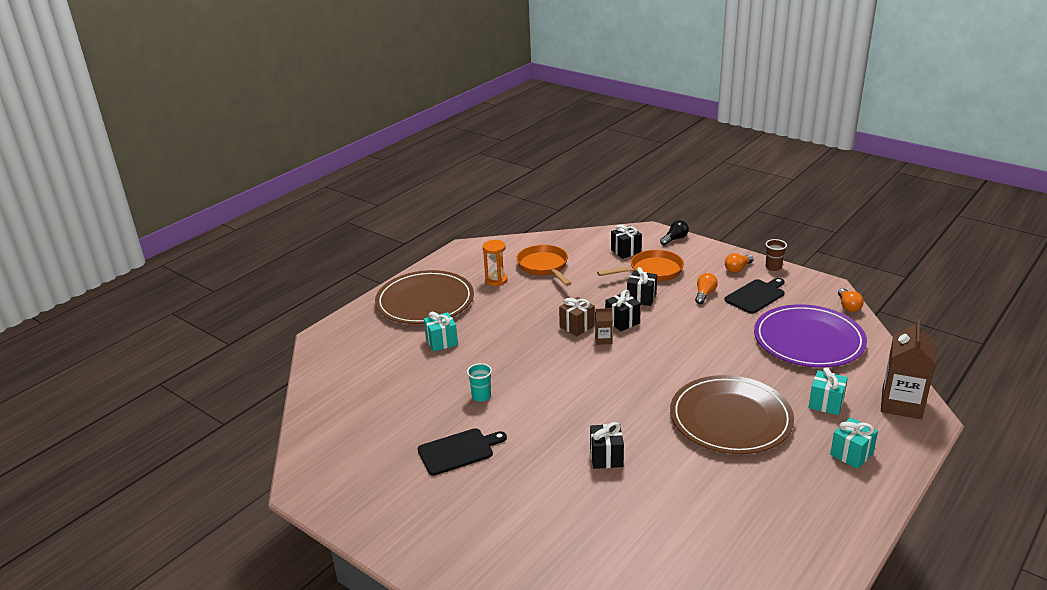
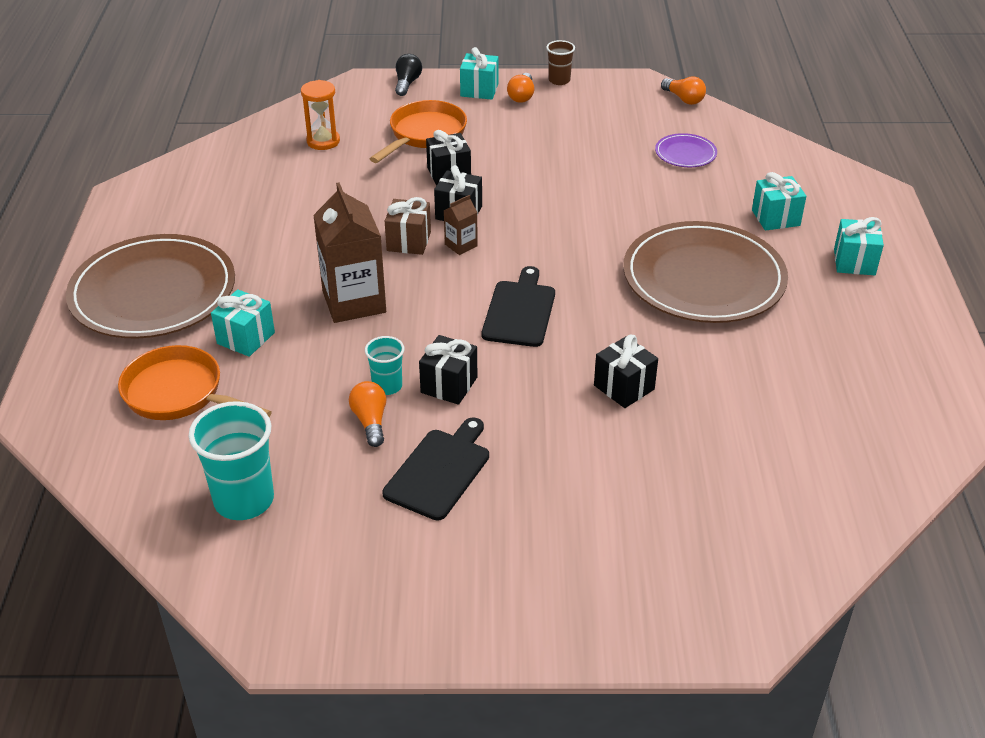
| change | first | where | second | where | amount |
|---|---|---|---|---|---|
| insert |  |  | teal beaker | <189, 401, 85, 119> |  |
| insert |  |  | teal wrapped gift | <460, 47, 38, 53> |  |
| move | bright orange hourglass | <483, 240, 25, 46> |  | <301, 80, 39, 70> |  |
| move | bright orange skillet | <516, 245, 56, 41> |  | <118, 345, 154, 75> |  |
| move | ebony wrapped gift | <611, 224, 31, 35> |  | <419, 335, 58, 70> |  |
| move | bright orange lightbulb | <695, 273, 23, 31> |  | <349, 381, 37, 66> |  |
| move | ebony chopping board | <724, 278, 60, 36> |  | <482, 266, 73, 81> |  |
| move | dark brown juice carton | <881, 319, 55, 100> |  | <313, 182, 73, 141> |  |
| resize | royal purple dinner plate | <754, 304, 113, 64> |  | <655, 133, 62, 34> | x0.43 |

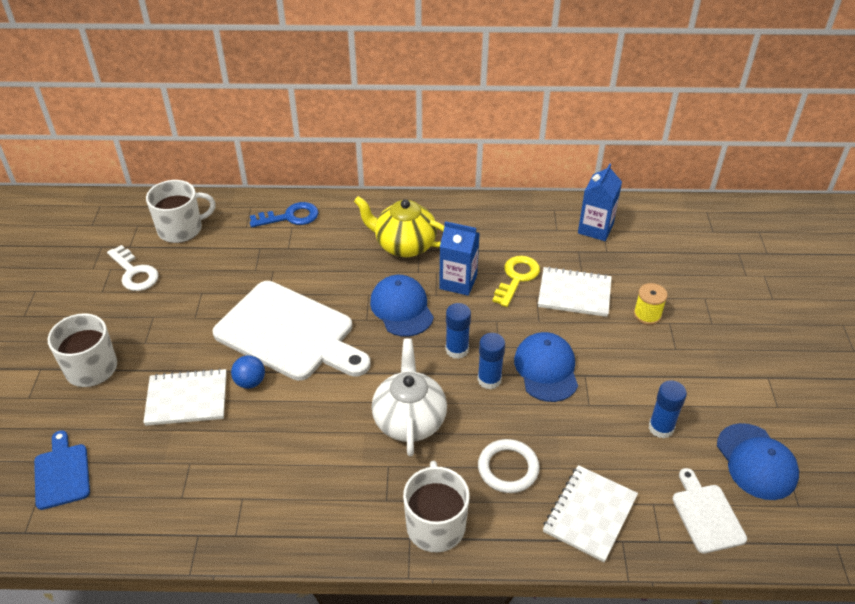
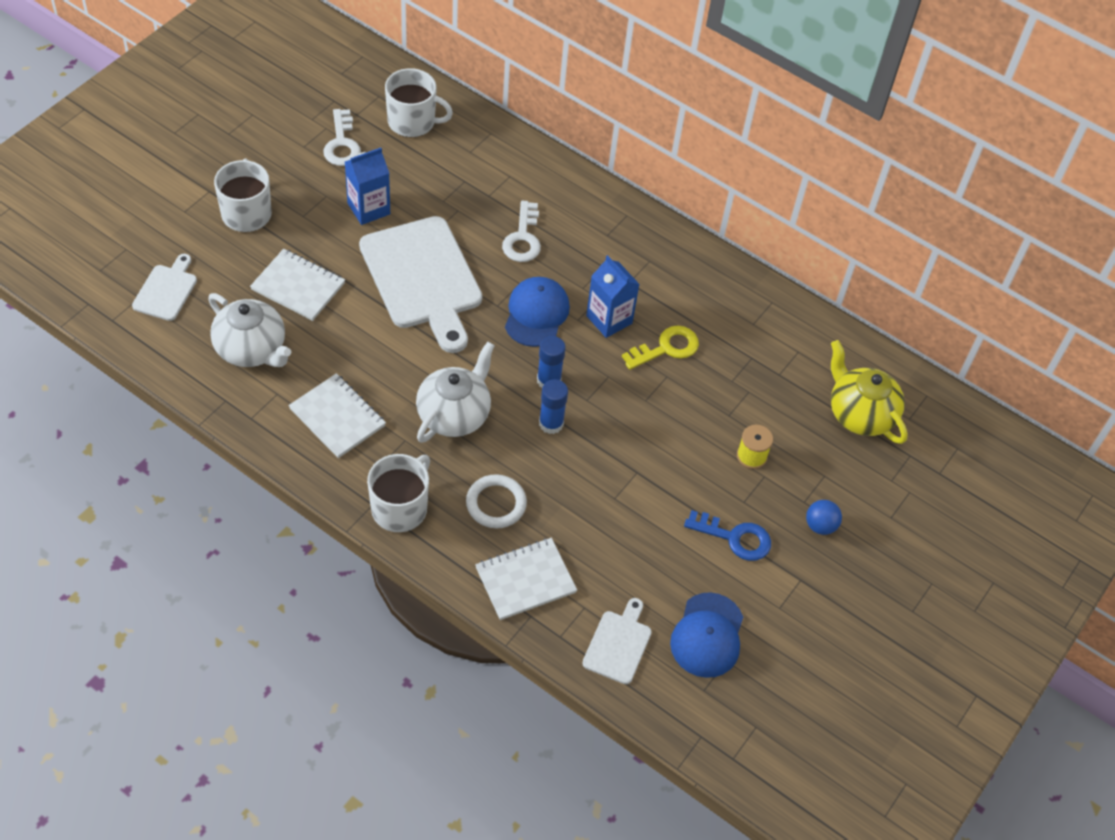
| change | first | where | second | where | amount |
|---|---|---|---|---|---|
| delete | royal blue baseball cap | <514, 332, 64, 70> |  |  |  |
| delete | royal blue glue | <649, 380, 38, 59> |  |  |  |
| insert |  |  | pure white china teapot | <208, 293, 83, 74> |  |
| insert |  |  | pure white key | <502, 201, 39, 61> |  |
| move | royal blue ball | <231, 355, 34, 34> |  | <806, 500, 36, 35> |  |
| move | royal blue key | <250, 202, 69, 25> |  | <684, 510, 87, 51> |  |
| move | yellow china teapot | <354, 196, 90, 61> |  | <831, 340, 77, 104> |  |
| move | pure white notebook | <538, 267, 74, 50> |  | <288, 373, 98, 85> |  |
| move | royal blue juice carton | <578, 163, 44, 78> |  | <345, 148, 45, 77> |  |
| recolor | royal blue chopping board | <34, 430, 56, 80> | pure white chopping board | <132, 254, 65, 67> |  |

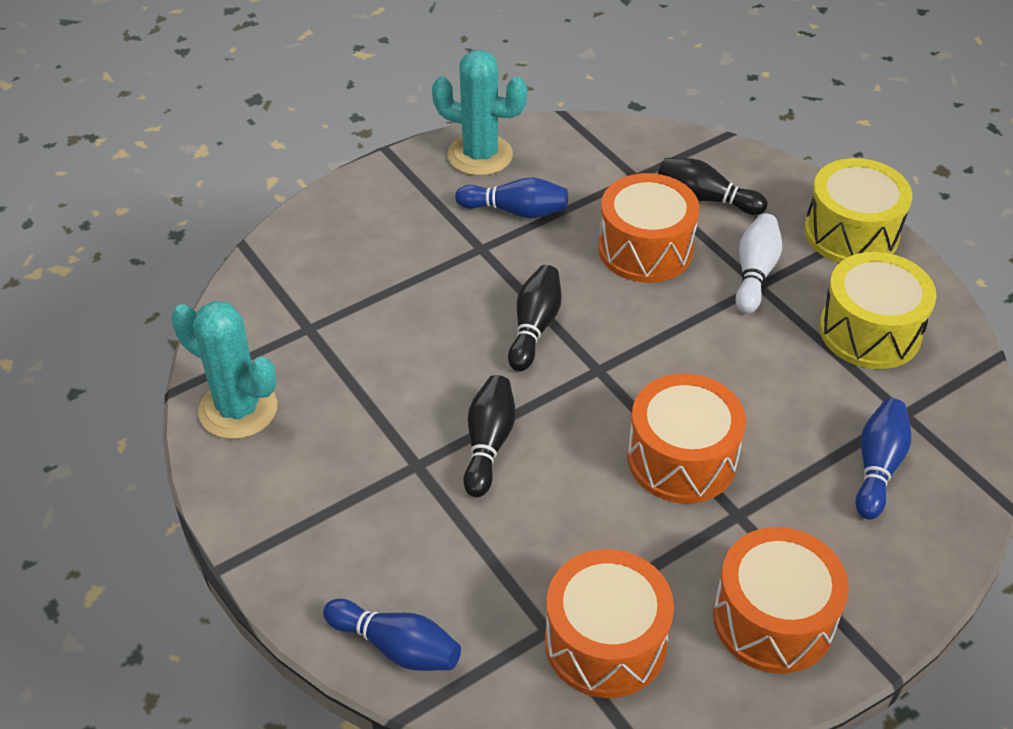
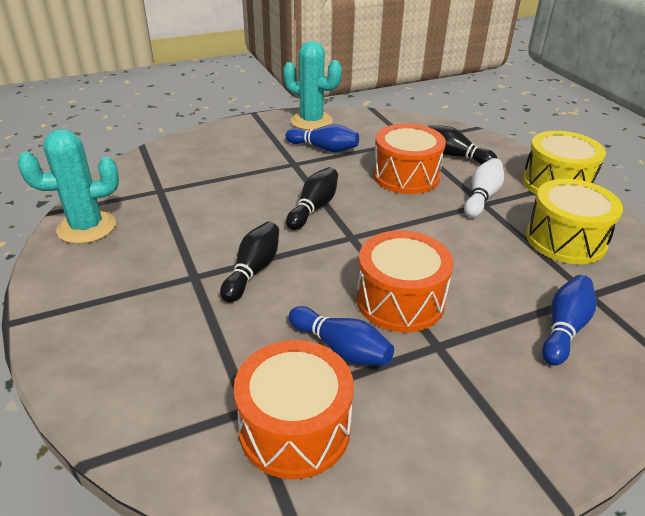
| change | first | where | second | where | amount |
|---|---|---|---|---|---|
| delete | bright orange toy drum | <713, 527, 136, 147> |  |  |  |
| move | royal blue bowling pin | <323, 599, 138, 72> |  | <289, 306, 105, 60> |  |
| rotate | teal saguaro cactus | <171, 301, 106, 138> |  | <18, 129, 101, 115> | 60 degrees counterclockwise |

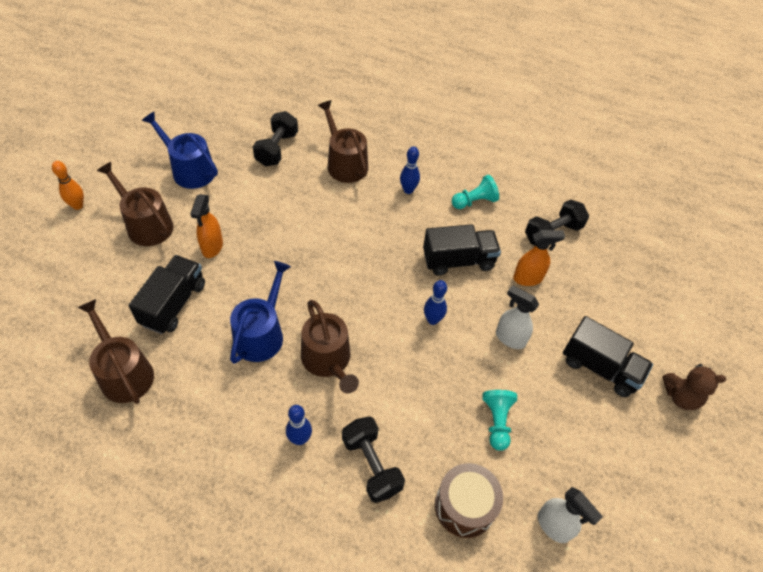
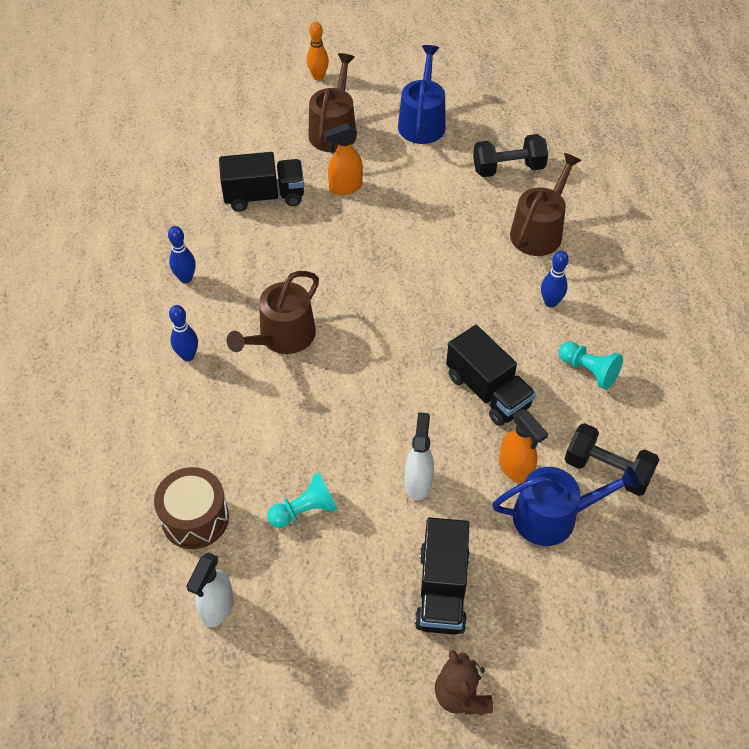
| change | first | where | second | where | amount |
|---|---|---|---|---|---|
| delete | dark brown sprinkling can | <77, 299, 77, 105> |  |  |  |
| delete | ebony free weight | <342, 416, 63, 87> |  |  |  |
| move | royal blue sprinkling can | <230, 261, 61, 103> |  | <492, 466, 148, 80> |  |
| move | royal blue bowling pin | <424, 280, 23, 45> |  | <168, 226, 28, 57> |  |

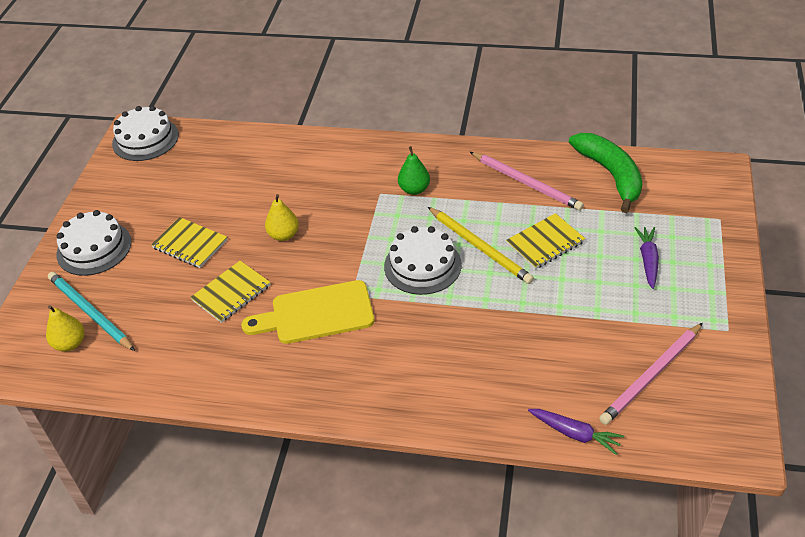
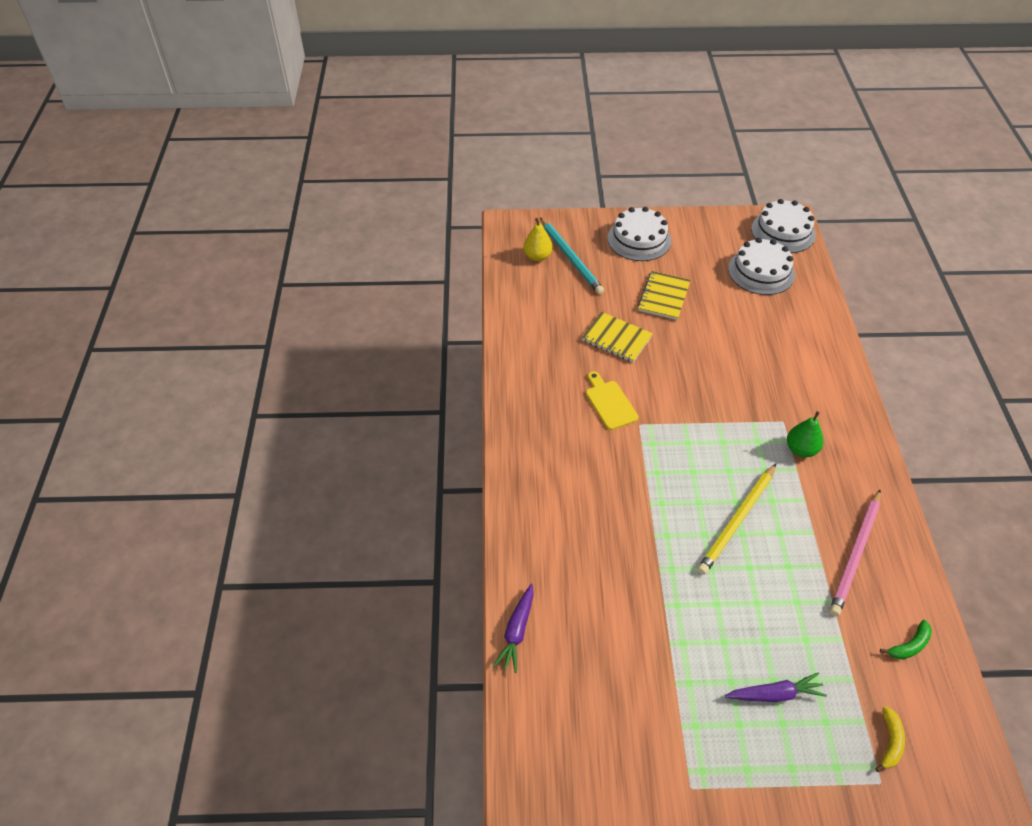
| change | first | where | second | where | amount |
|---|---|---|---|---|---|
| delete | yellow pear fruit | <265, 194, 34, 47> |  |  |  |
| delete | yellow notebook | <506, 213, 79, 56> |  |  |  |
| delete | pink lead pencil | <599, 323, 104, 102> |  |  |  |
| insert |  |  | yellow toy banana | <875, 706, 30, 66> |  |
| move | pure white cake | <384, 226, 78, 69> |  | <728, 238, 67, 57> |  |
| rotate | teal lead pencil | <48, 272, 87, 79> |  | <540, 218, 64, 76> | 120 degrees clockwise |
| resize | yellow chopping board | <241, 280, 133, 64> |  | <586, 371, 53, 59> | x0.61 |
| resize | green toy banana | <569, 133, 73, 80> |  | <880, 620, 52, 39> | x0.42 |

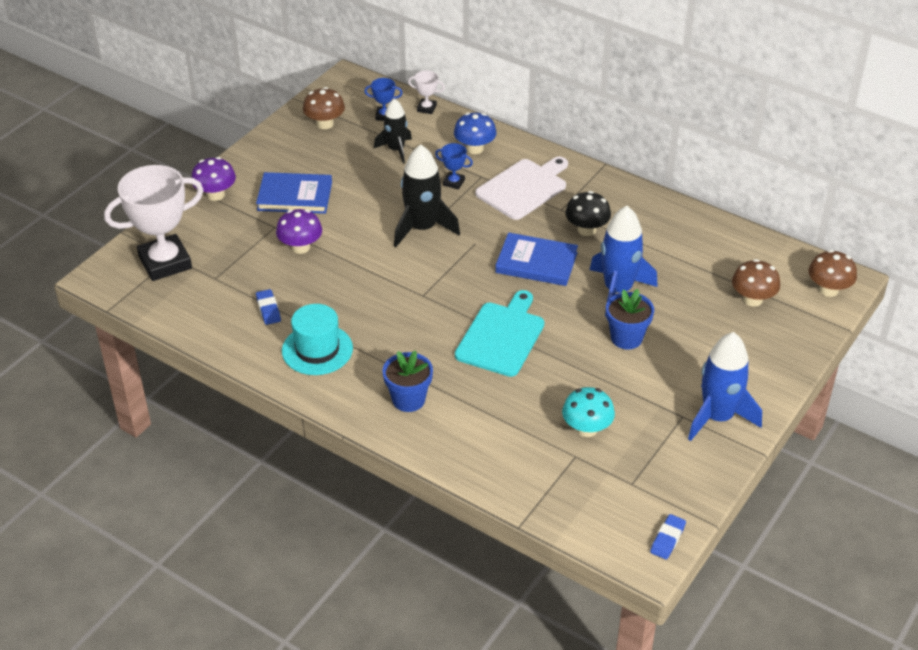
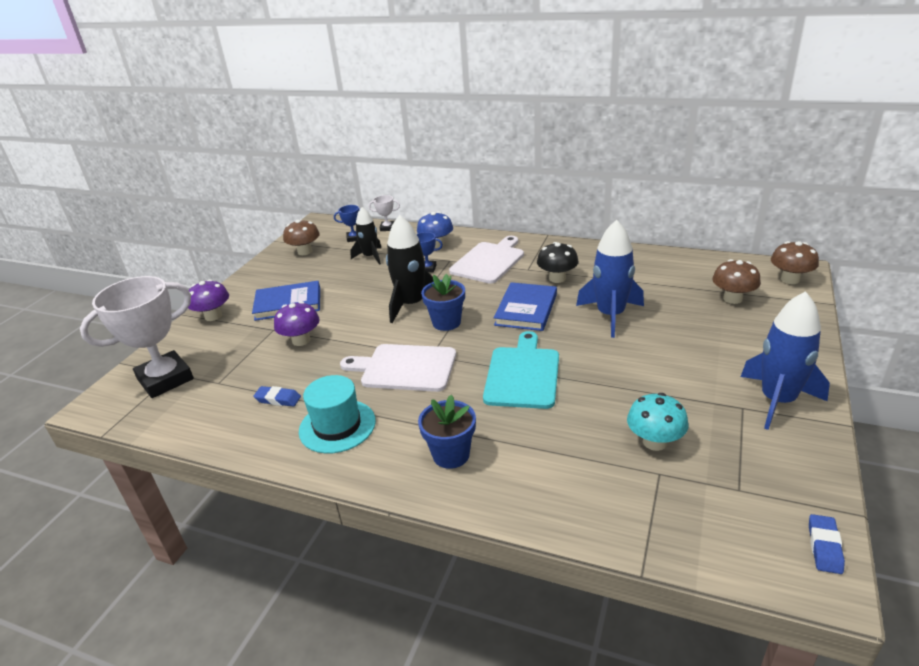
| change | first | where | second | where | amount |
|---|---|---|---|---|---|
| insert |  |  | pure white chopping board | <340, 344, 116, 48> |  |
| move | royal blue plant pot | <606, 289, 48, 60> |  | <421, 274, 44, 57> |  |
| rotate | royal blue pencil eraser | <256, 289, 25, 36> |  | <253, 386, 48, 21> | 45 degrees counterclockwise |
| rotate | royal blue hardcover | <495, 233, 83, 53> |  | <494, 282, 63, 49> | 75 degrees counterclockwise |

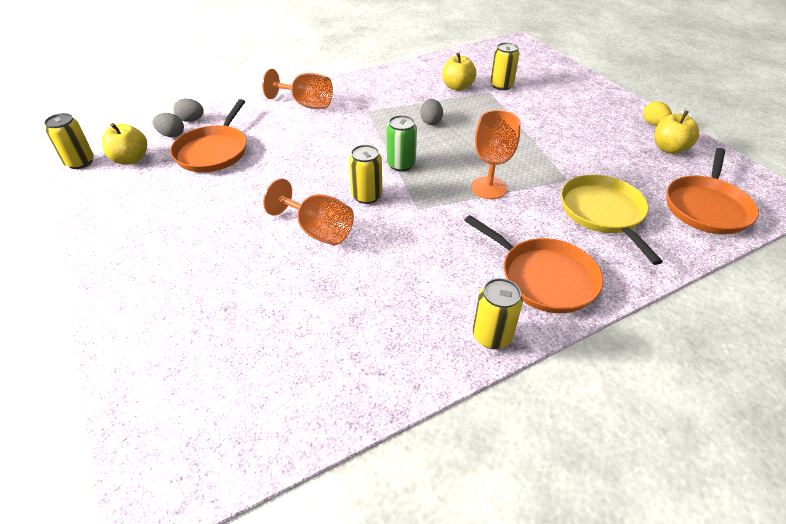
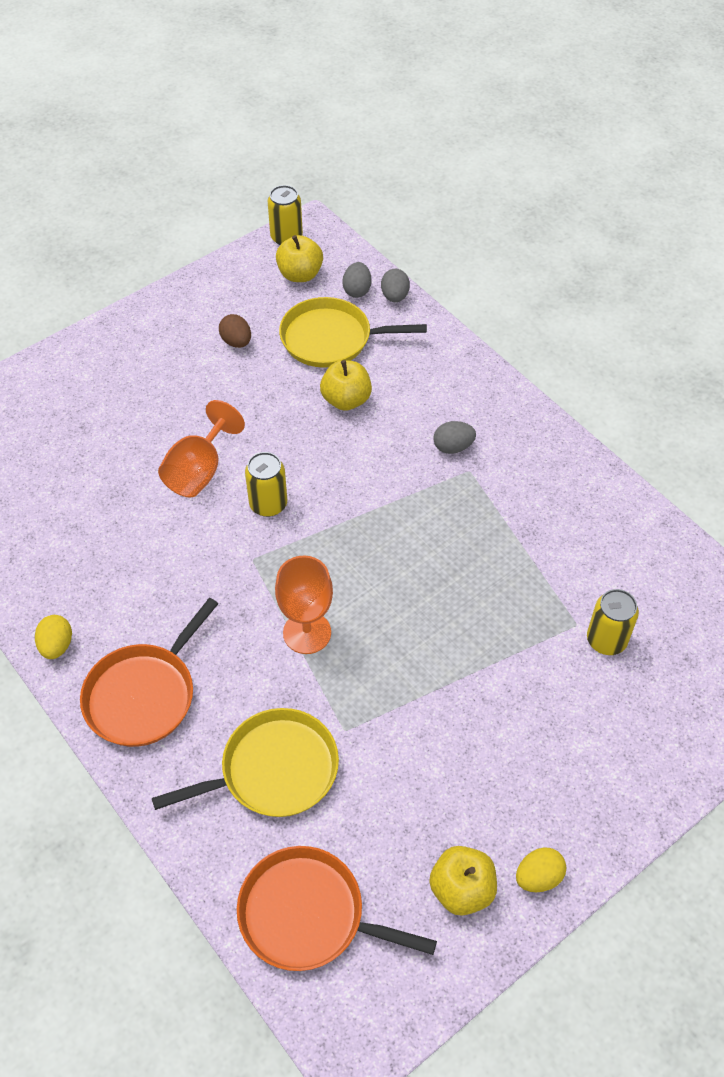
| change | first | where | second | where | amount |
|---|---|---|---|---|---|
| delete | bright orange wine glass | <262, 69, 71, 40> |  |  |  |
| delete | green soda can | <386, 115, 31, 56> |  |  |  |
| insert |  |  | dark brown egg | <219, 314, 32, 34> |  |
| move | gray egg | <420, 99, 23, 26> |  | <433, 421, 43, 33> |  |
| move | yellow toy apple | <442, 53, 34, 38> |  | <320, 360, 52, 51> |  |
| replace | yellow soda can | <473, 278, 50, 71> | yellow egg | <35, 615, 37, 44> |  |
| recolor | bright orange skillet | <170, 99, 77, 73> | yellow skillet | <279, 297, 148, 71> |  |

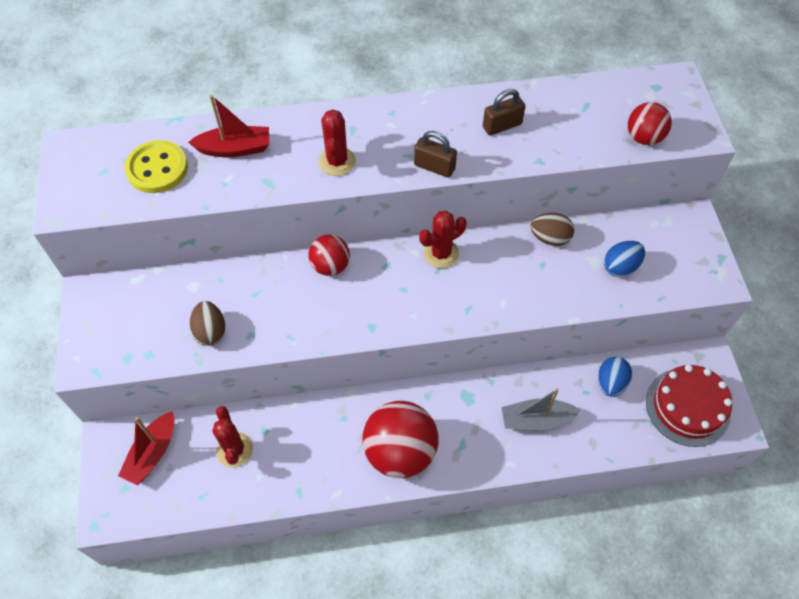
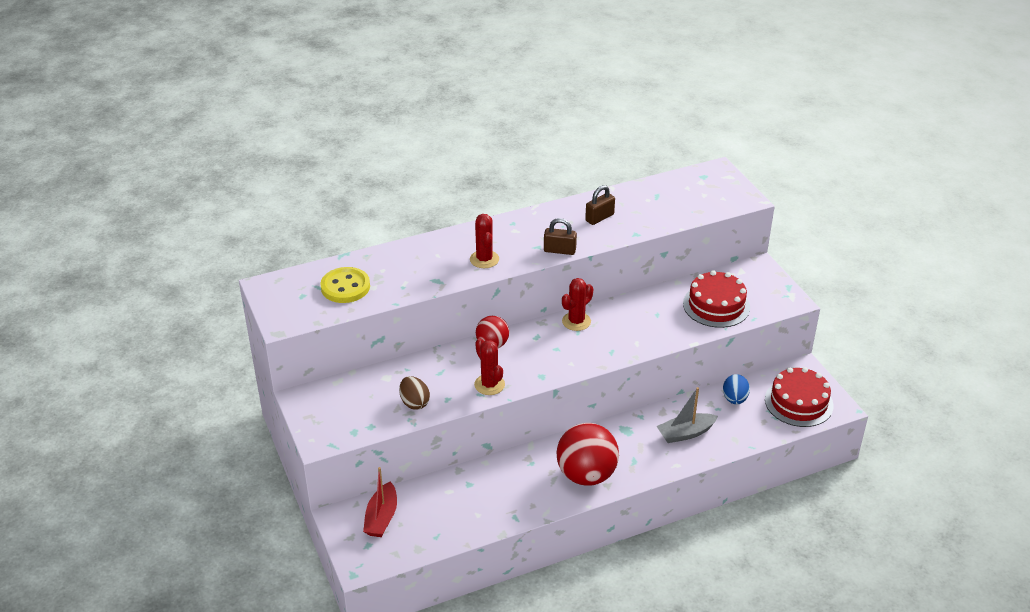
| change | first | where | second | where | amount |
|---|---|---|---|---|---|
| delete | crimson sailboat | <188, 95, 81, 62> |  |  |  |
| delete | dark brown egg | <531, 213, 43, 33> |  |  |  |
| delete | crimson ball | <628, 102, 44, 43> |  |  |  |
| move | crimson saguaro cactus | <212, 406, 41, 61> |  | <474, 338, 31, 57> |  |
| replace | royal blue egg | <604, 241, 41, 36> | crimson cake | <683, 270, 67, 58> |  |

